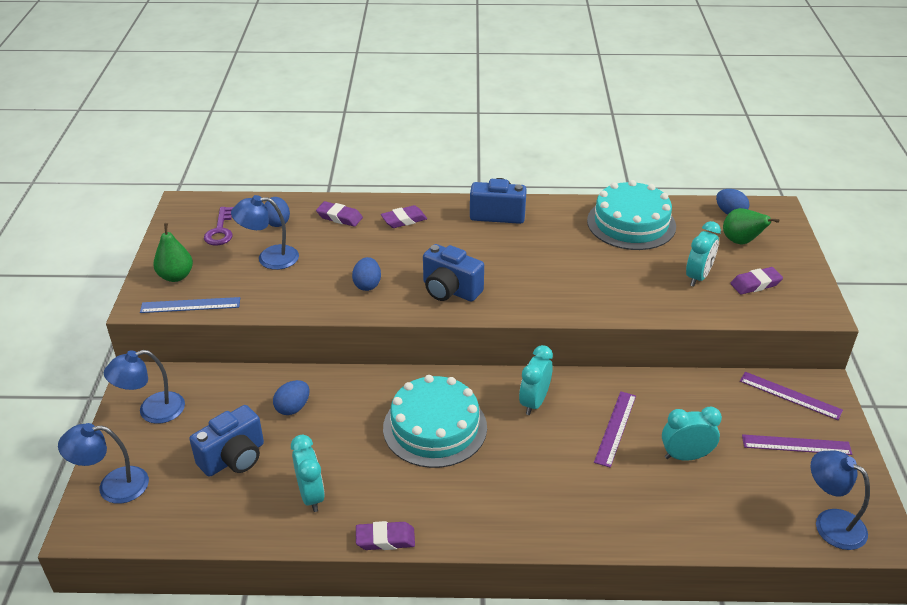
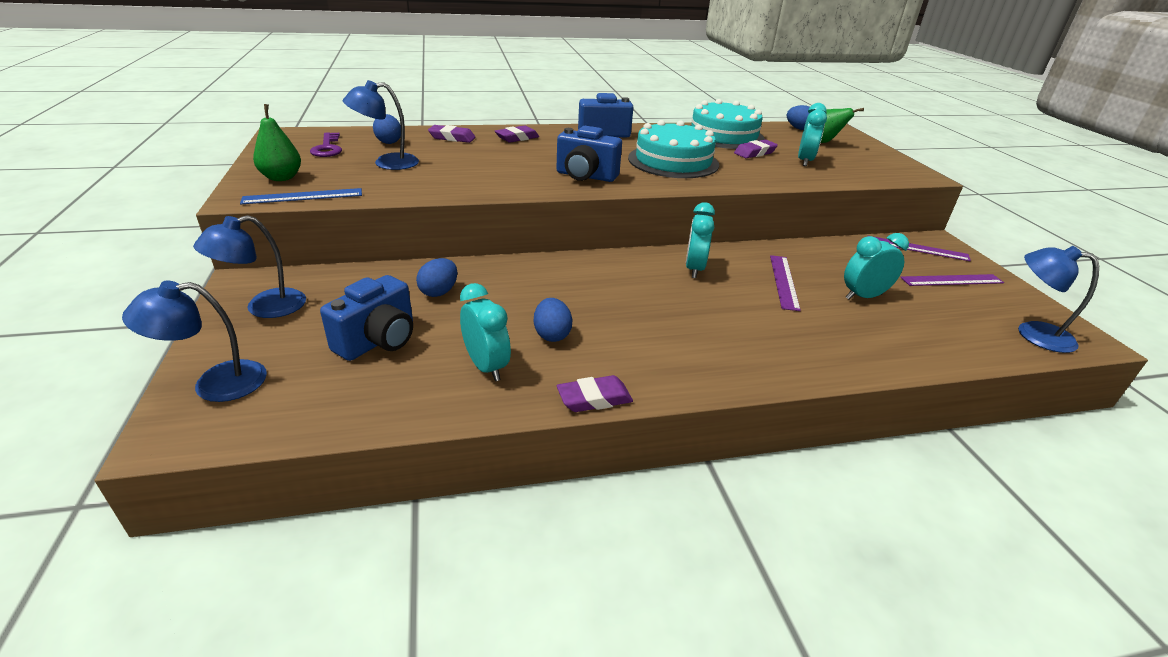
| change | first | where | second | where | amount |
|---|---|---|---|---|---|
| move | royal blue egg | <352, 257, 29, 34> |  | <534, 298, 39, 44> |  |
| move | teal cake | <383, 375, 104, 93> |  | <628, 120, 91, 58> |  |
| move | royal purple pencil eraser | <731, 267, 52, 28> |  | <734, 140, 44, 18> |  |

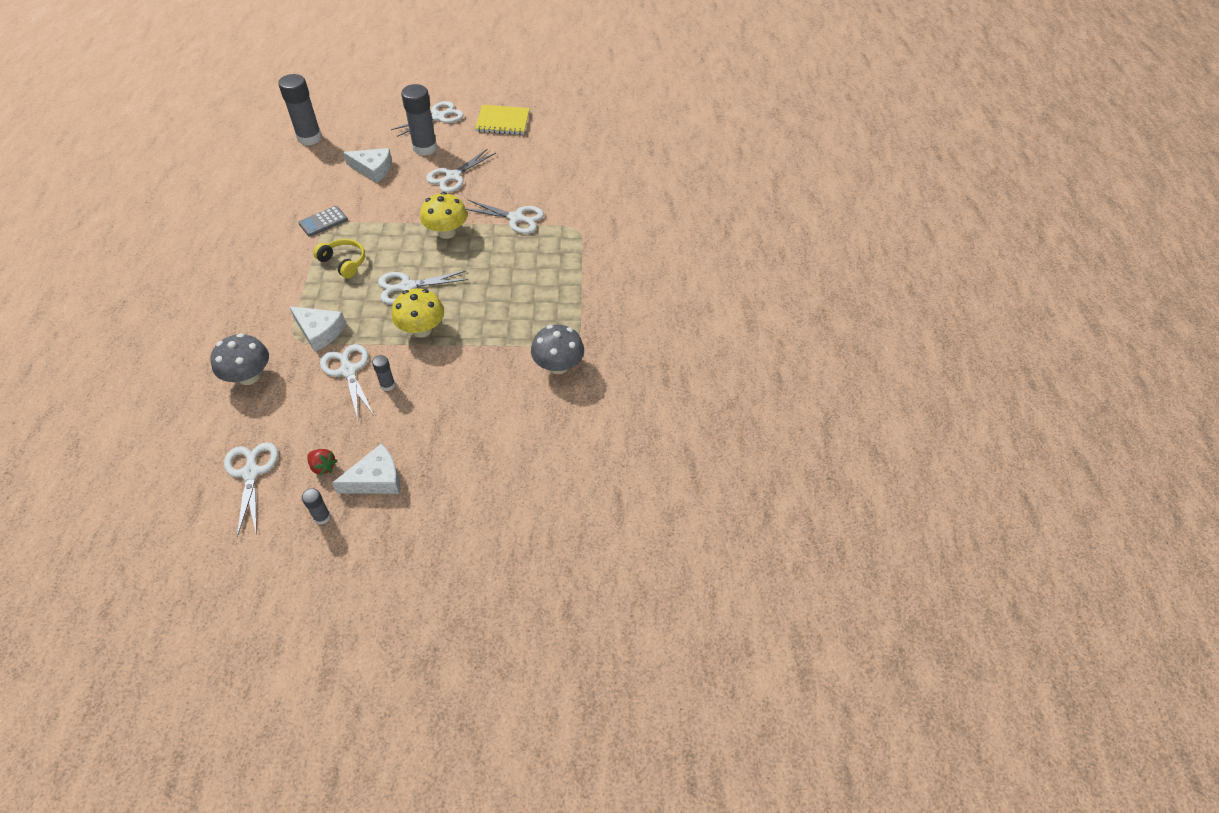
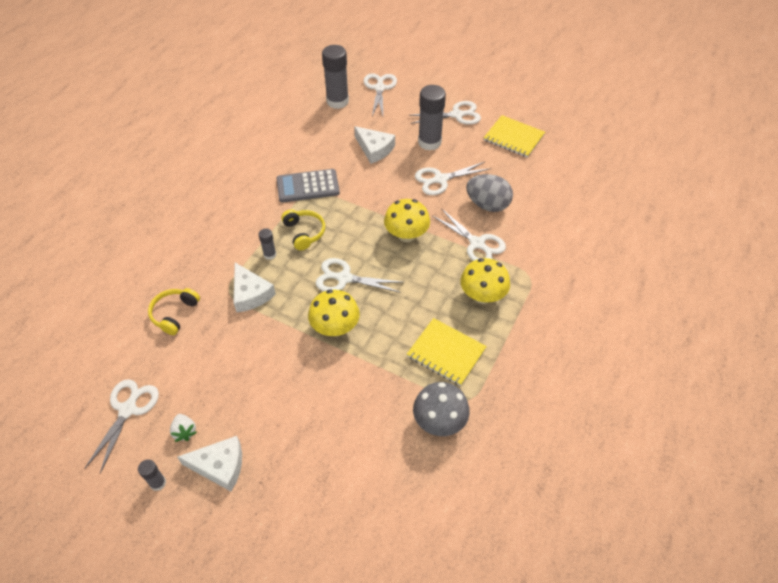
| change | first | where | second | where | amount |
|---|---|---|---|---|---|
| insert |  |  | yellow notebook | <407, 318, 80, 68> |  |
| insert |  |  | yellow fungus | <461, 258, 49, 46> |  |
| insert |  |  | gray egg | <466, 174, 47, 38> |  |
| move | pure white shears | <320, 344, 54, 75> |  | <364, 73, 33, 43> |  |
| move | gray glue | <372, 355, 23, 36> |  | <259, 228, 17, 32> |  |
| replace | gray fungus | <210, 333, 59, 52> | yellow headset | <148, 288, 52, 47> |  |
| recolor | crimson strawberry | <307, 449, 30, 27> | pure white strawberry | <170, 414, 27, 28> |  |
| resize | gray calculator | <298, 206, 50, 31> |  | <277, 169, 63, 34> | x1.50 |

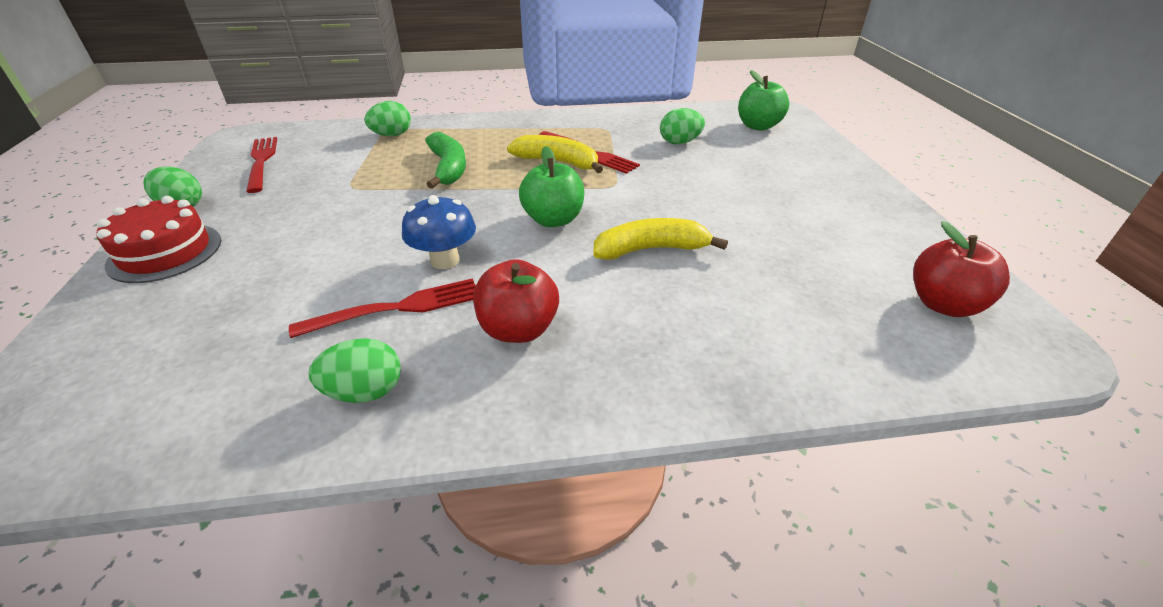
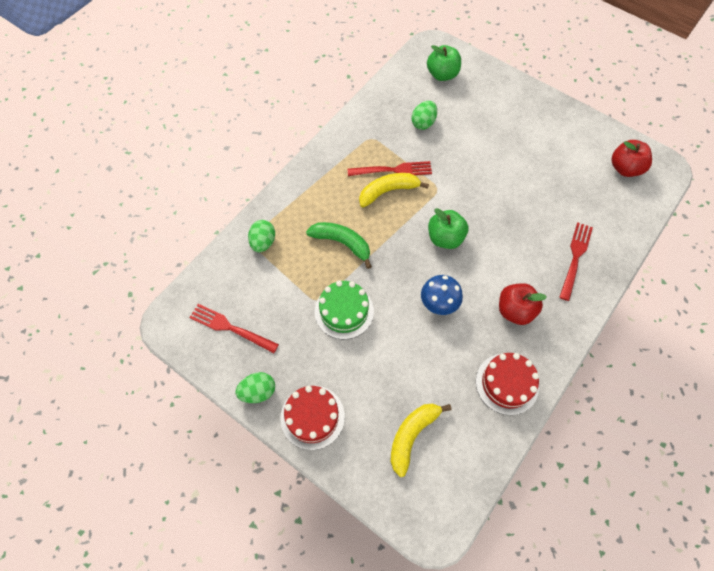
| change | first | where | second | where | amount |
|---|---|---|---|---|---|
| insert |  |  | green cake | <315, 280, 59, 59> |  |
| move | crimson table fork | <289, 278, 187, 60> |  | <559, 222, 34, 79> |  |
| move | yellow toy banana | <593, 218, 135, 42> |  | <390, 404, 61, 73> |  |
| replace | green egg | <309, 338, 92, 65> | crimson cake | <476, 353, 63, 62> |  |

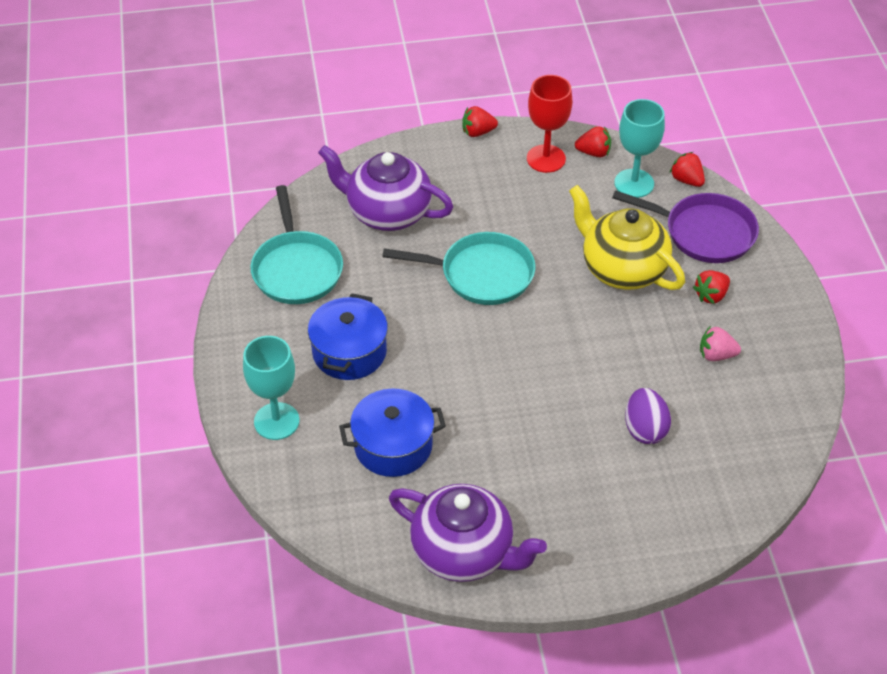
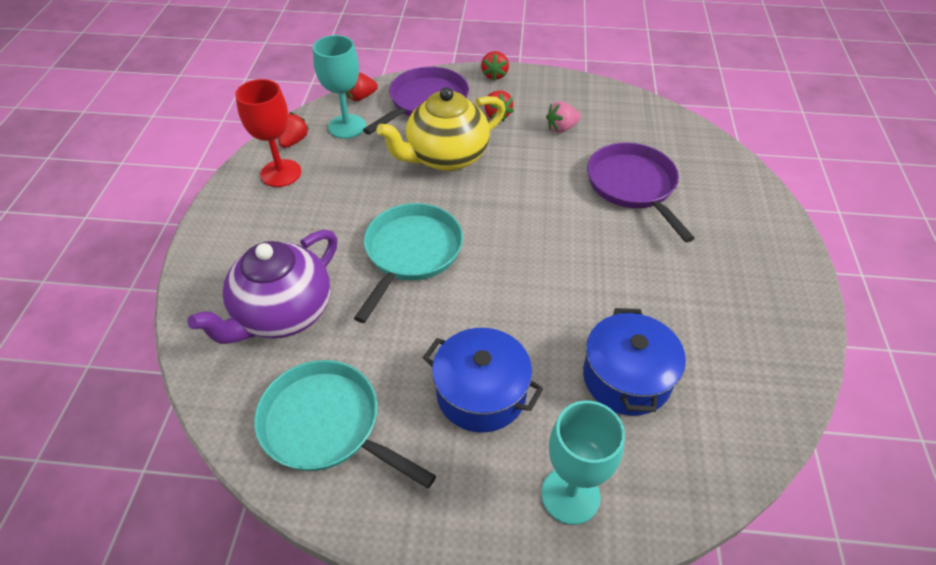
| change | first | where | second | where | amount |
|---|---|---|---|---|---|
| delete | royal purple china teapot | <389, 484, 158, 98> |  |  |  |
| move | crimson strawberry | <462, 106, 36, 31> |  | <481, 51, 28, 30> |  |
| replace | royal purple egg | <625, 388, 46, 56> | royal purple skillet | <587, 142, 108, 100> |  |
| rotate | teal skillet | <250, 185, 93, 119> |  | <254, 360, 182, 128> | 150 degrees counterclockwise |
| rotate | pink strawberry | <700, 326, 41, 35> |  | <546, 102, 35, 31> | 45 degrees clockwise |

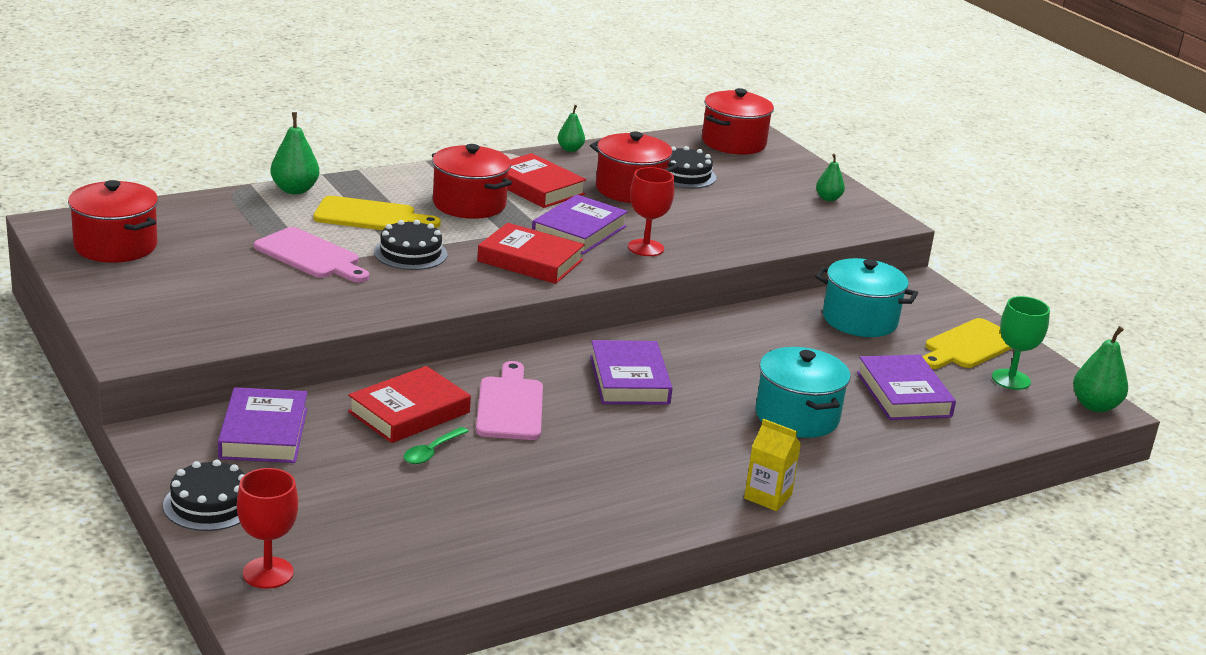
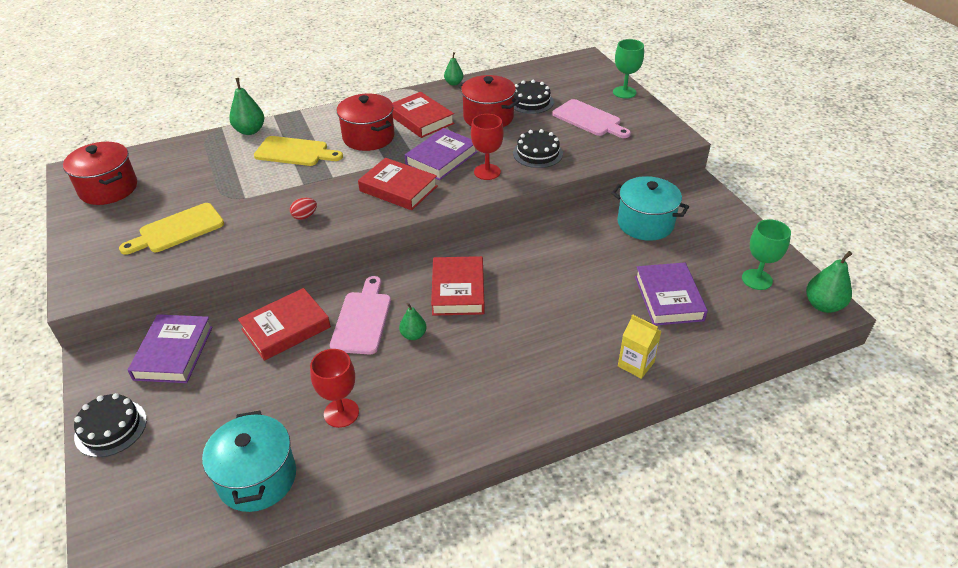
| change | first | where | second | where | amount |
|---|---|---|---|---|---|
| delete | green spoon | <403, 427, 66, 37> |  |  |  |
| delete | crimson cooking pot | <702, 88, 72, 66> |  |  |  |
| insert |  |  | crimson egg | <290, 198, 27, 22> |  |
| insert |  |  | green wine glass | <613, 39, 31, 60> |  |
| move | crimson wine glass | <237, 468, 61, 121> |  | <310, 349, 49, 79> |  |
| move | pink chopping board | <254, 227, 115, 55> |  | <552, 99, 79, 39> |  |
| move | ebony cake | <374, 220, 73, 50> |  | <513, 129, 50, 39> |  |
| move | yellow juice carton | <744, 419, 57, 92> |  | <618, 314, 44, 65> |  |
| move | teal cooking pot | <755, 347, 95, 91> |  | <202, 411, 94, 101> |  |
| move | green pear fruit | <816, 154, 29, 47> |  | <399, 303, 27, 37> |  |
| move | yellow chopping board | <922, 318, 90, 51> |  | <119, 203, 105, 52> |  |
| recolor | royal purple hardcover | <590, 340, 83, 65> | crimson hardcover | <431, 256, 54, 60> |  |

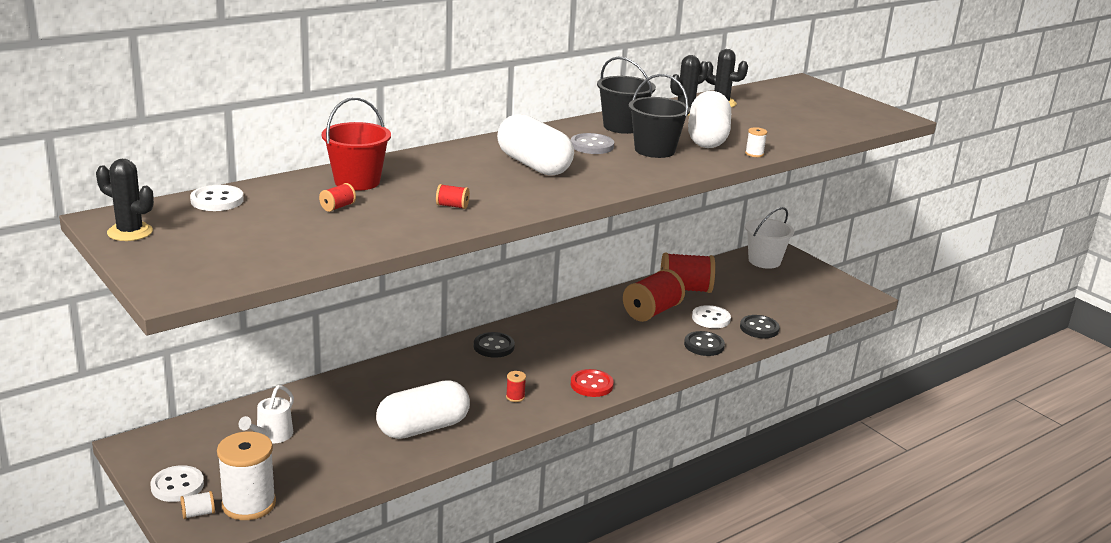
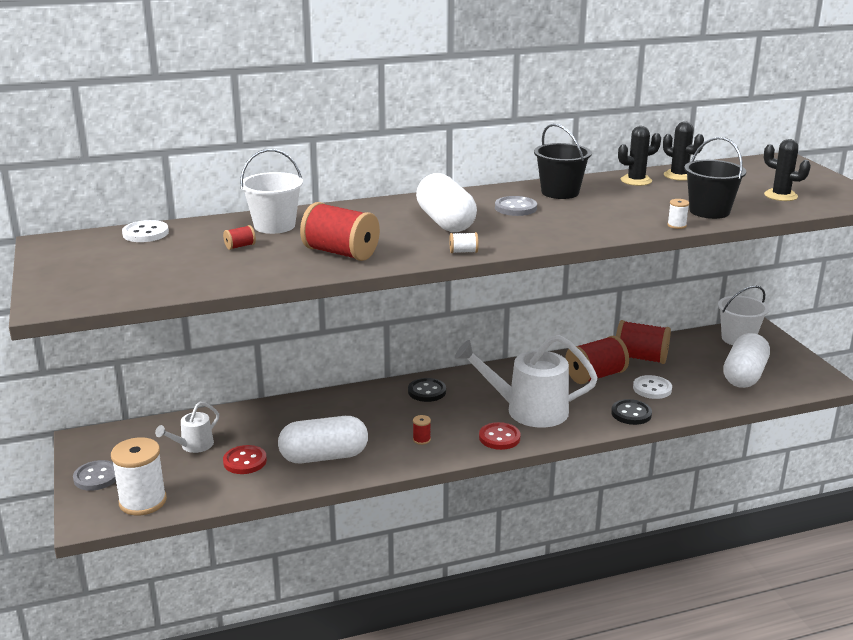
| change | first | where | second | where | amount |
|---|---|---|---|---|---|
| delete | ebony button | <740, 315, 40, 23> |  |  |  |
| insert |  |  | crimson button | <223, 445, 44, 29> |  |
| insert |  |  | pure white sprinkling can | <455, 335, 143, 93> |  |
| move | ebony saguaro cactus | <96, 159, 58, 82> |  | <764, 139, 47, 62> |  |
| move | pure white spool | <180, 491, 35, 28> |  | <450, 232, 28, 21> |  |
| move | ebony sand bucket | <628, 74, 62, 84> |  | <684, 137, 62, 82> |  |
| move | pure white pill | <688, 91, 43, 57> |  | <723, 333, 47, 55> |  |
| recolor | pure white button | <151, 465, 53, 37> | gray button | <73, 460, 43, 31> |  |
| recolor | crimson sand bucket | <322, 97, 69, 94> | pure white sand bucket | <240, 149, 63, 85> |  |
| resize | crimson spool | <436, 184, 34, 25> |  | <300, 202, 80, 59> | x2.37 |

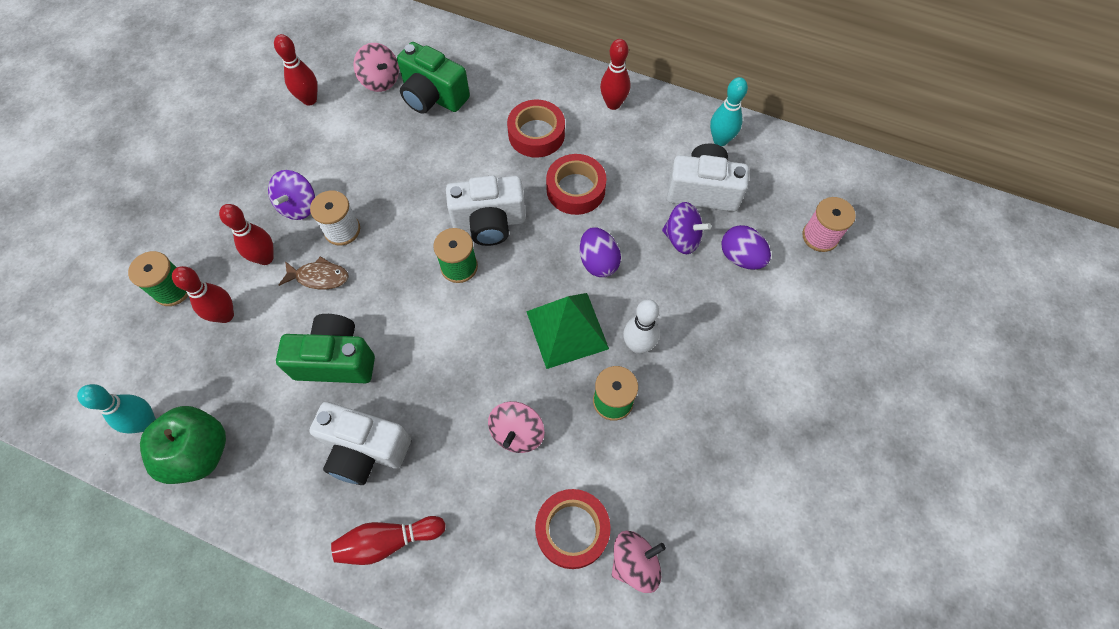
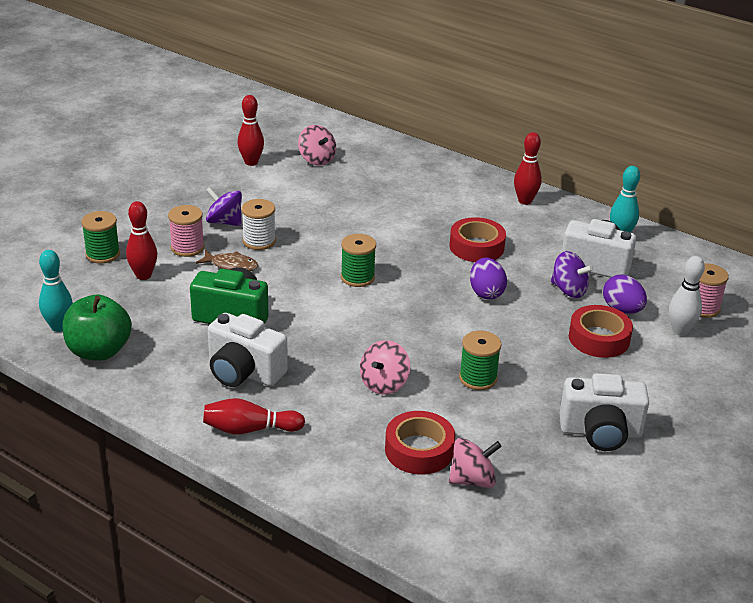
| change | first | where | second | where | amount |
|---|---|---|---|---|---|
| delete | green compact camera | <397, 42, 73, 72> |  |  |  |
| delete | green pyramid | <526, 293, 83, 76> |  |  |  |
| move | pure white compact camera | <446, 175, 80, 71> |  | <560, 373, 89, 78> |  |
| move | crimson sticky tape | <507, 100, 58, 57> |  | <569, 305, 64, 53> |  |
| move | pure white bowling pin | <623, 299, 36, 54> |  | <669, 256, 36, 80> |  |
| replace | crimson bowling pin | <219, 204, 55, 61> | pink spool | <168, 205, 36, 52> |  |
| rotate | royal purple toy top | <268, 170, 47, 50> |  | <206, 187, 36, 39> | 90 degrees clockwise |

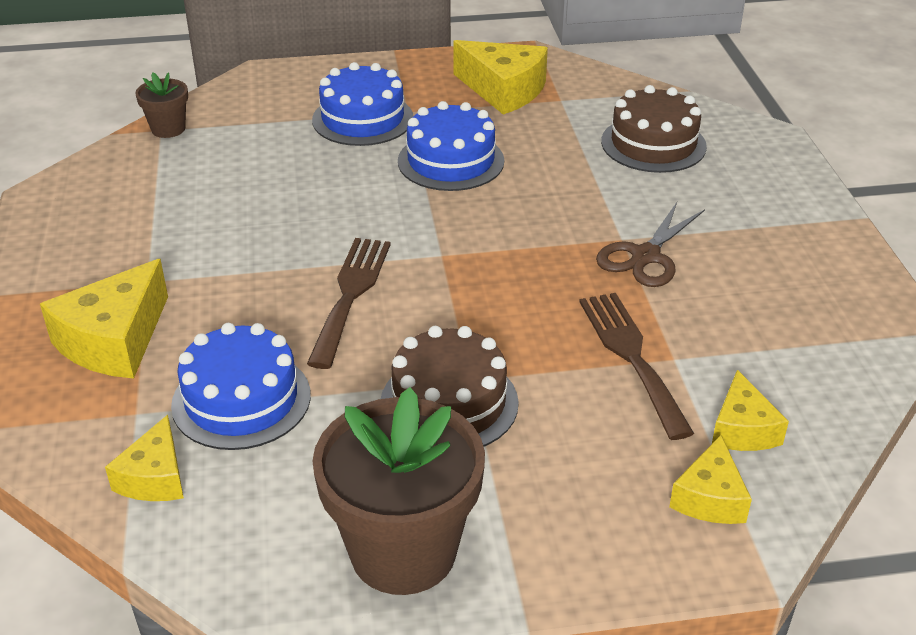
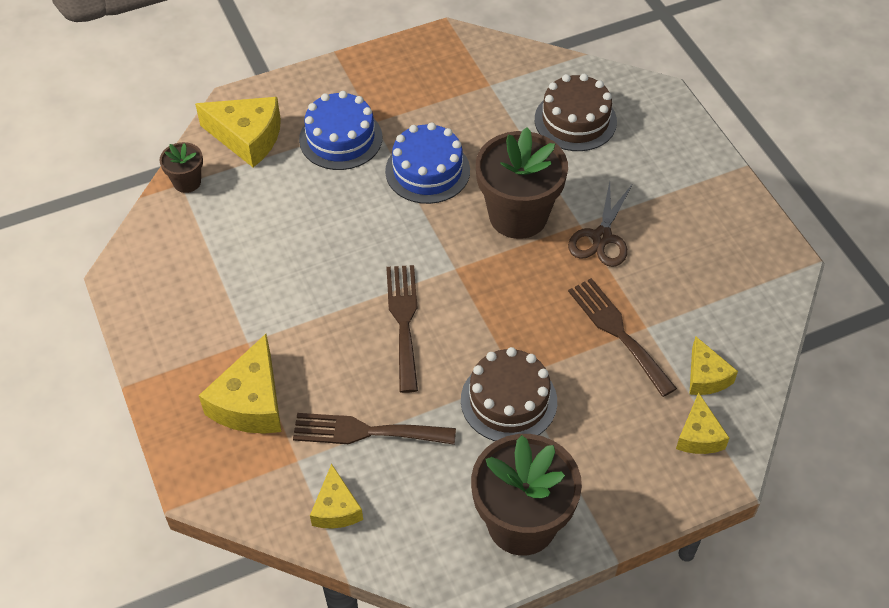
| change | first | where | second | where | amount |
|---|---|---|---|---|---|
| insert |  |  | dark brown plant pot | <476, 127, 92, 112> |  |
| move | yellow cheese | <453, 40, 95, 75> |  | <195, 97, 86, 70> |  |
| replace | royal blue cake | <171, 323, 140, 127> | dark brown table fork | <293, 413, 163, 32> |  |

